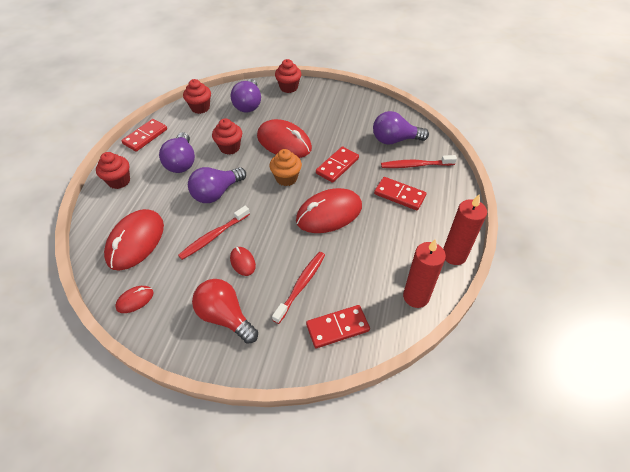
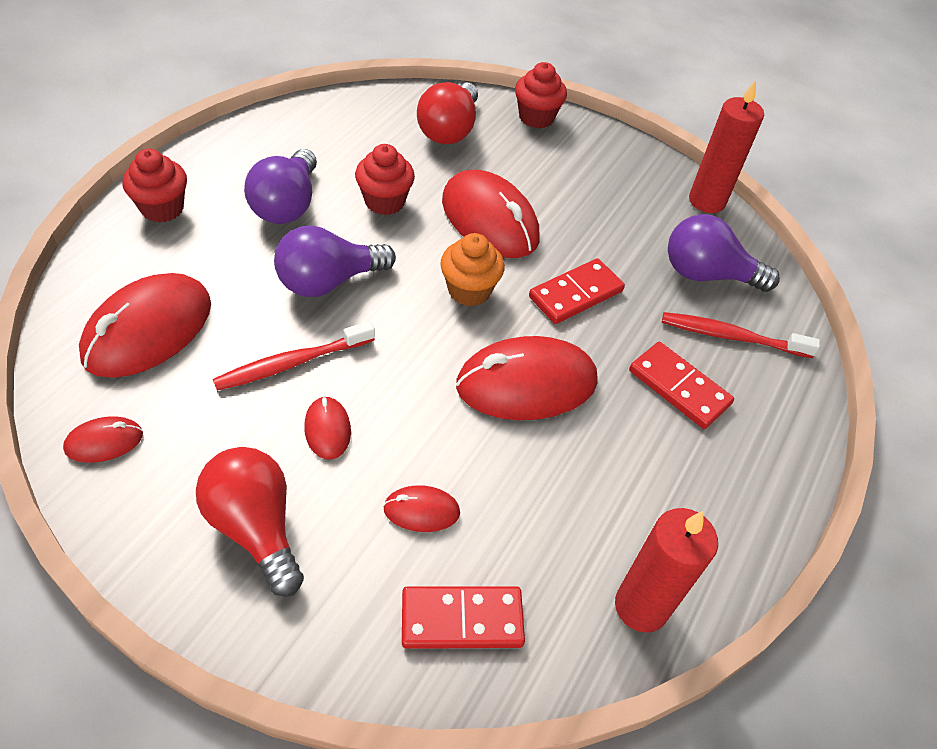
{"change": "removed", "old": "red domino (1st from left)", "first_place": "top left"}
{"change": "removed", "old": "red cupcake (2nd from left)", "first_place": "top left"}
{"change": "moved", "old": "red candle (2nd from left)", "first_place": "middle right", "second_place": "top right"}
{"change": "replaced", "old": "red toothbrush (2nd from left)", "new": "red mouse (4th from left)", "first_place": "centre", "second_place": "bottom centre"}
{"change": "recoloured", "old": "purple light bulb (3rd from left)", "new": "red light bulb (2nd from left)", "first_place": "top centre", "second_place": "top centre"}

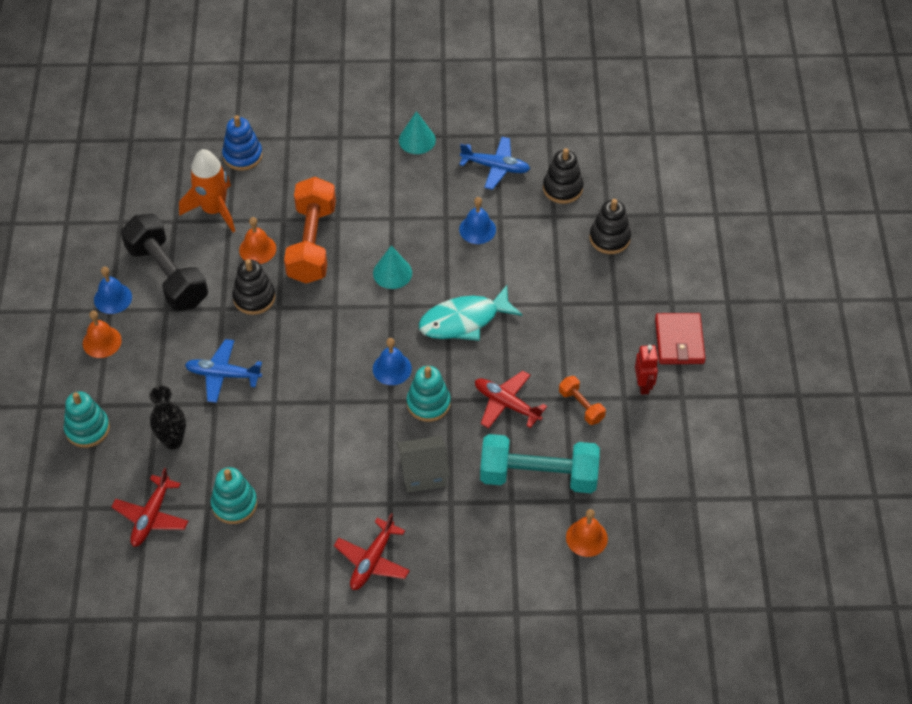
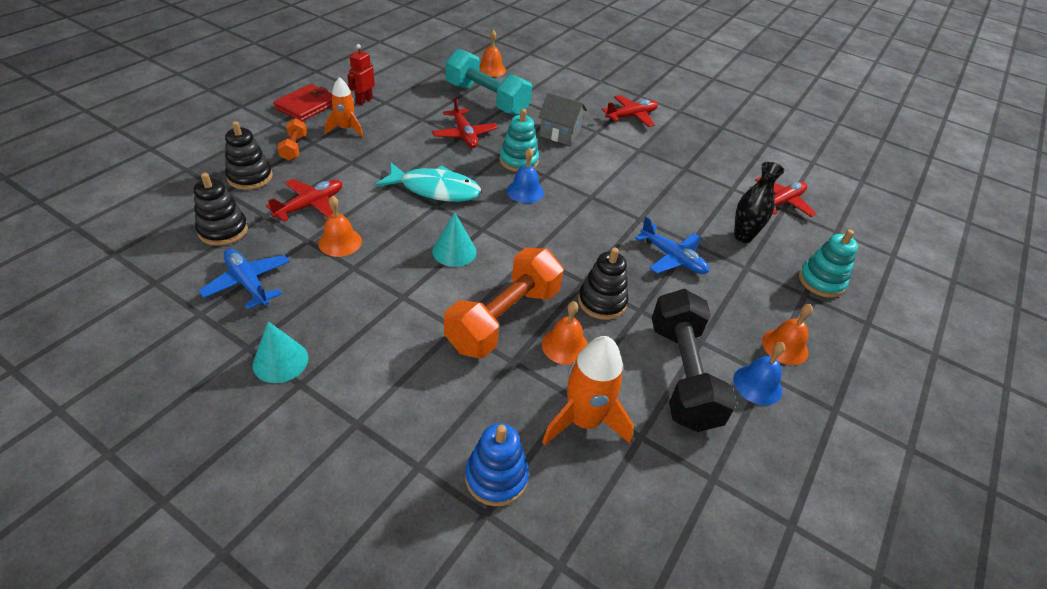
{"change": "removed", "old": "turquoise stacking toy (2nd from left)", "first_place": "bottom left"}
{"change": "added", "new": "red plane (1st from left)", "second_place": "middle left"}
{"change": "added", "new": "orange rocket (1st from left)", "second_place": "top left"}
{"change": "moved", "old": "orange dumbbell (2nd from left in the first image)", "new": "orange dumbbell (1st from left)", "first_place": "centre", "second_place": "top left"}
{"change": "recoloured", "old": "blue bell (3rd from left)", "new": "orange bell (1st from left)", "first_place": "top centre", "second_place": "middle left"}

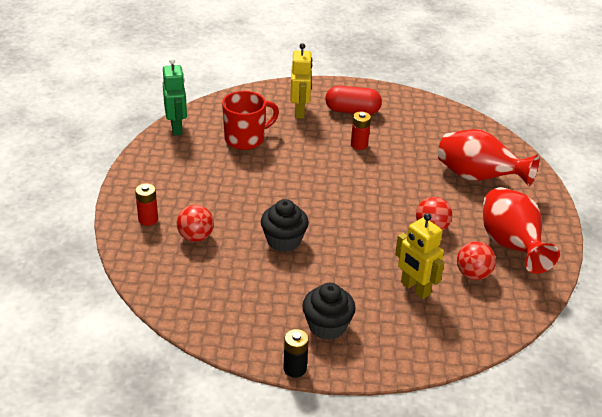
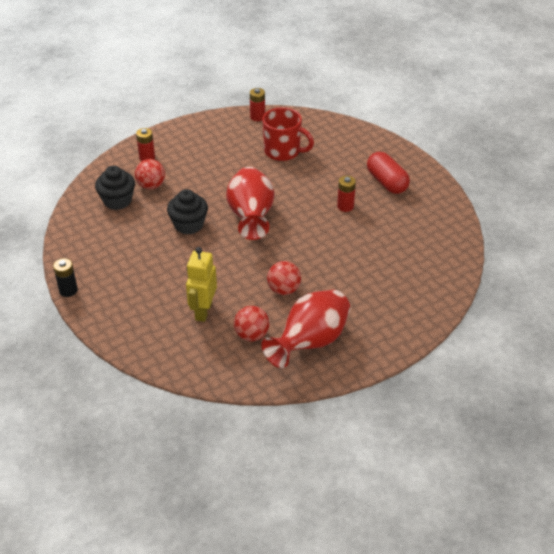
{"change": "removed", "old": "yellow robot (1st from left)", "first_place": "top centre"}
{"change": "moved", "old": "black cupcake (2nd from left in the first image)", "new": "black cupcake (1st from left)", "first_place": "bottom centre", "second_place": "middle left"}
{"change": "moved", "old": "red vase (1st from left)", "first_place": "middle right", "second_place": "centre"}
{"change": "replaced", "old": "green robot", "new": "red battery (2nd from left)", "first_place": "top left", "second_place": "top centre"}

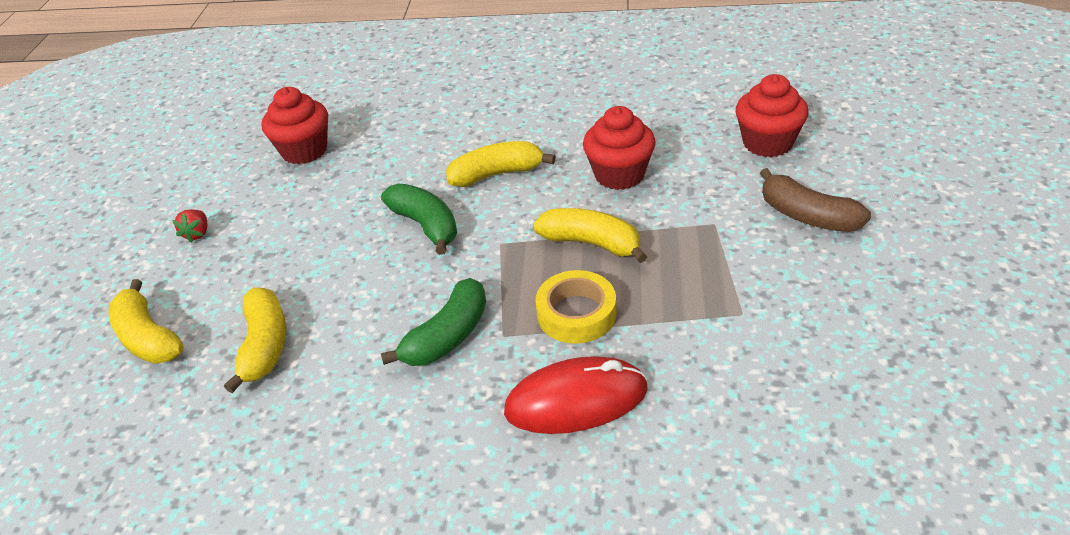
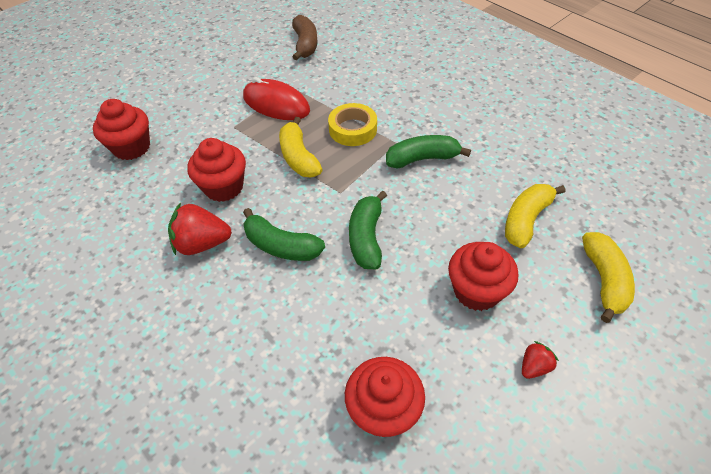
{"change": "added", "new": "red strawberry (1st from left)", "second_place": "middle left"}
{"change": "added", "new": "red cupcake (4th from left)", "second_place": "middle right"}
{"change": "moved", "old": "red mouse", "first_place": "bottom centre", "second_place": "top centre"}
{"change": "moved", "old": "brown banana", "first_place": "middle right", "second_place": "top centre"}
{"change": "recoloured", "old": "yellow banana (3rd from left)", "new": "green banana (1st from left)", "first_place": "top centre", "second_place": "centre"}

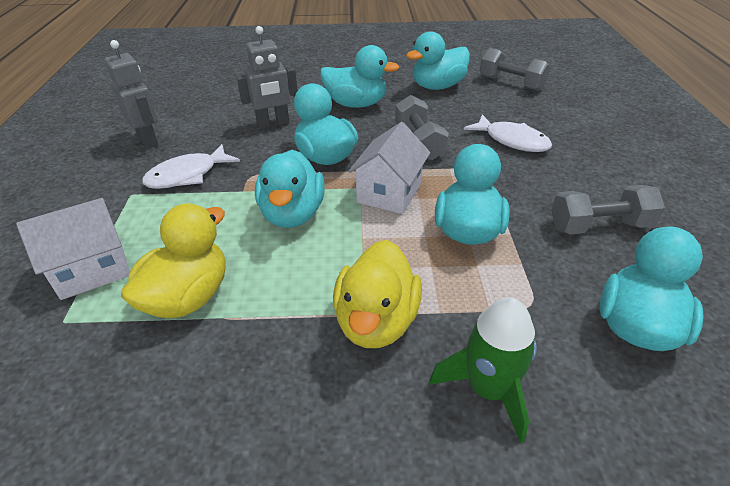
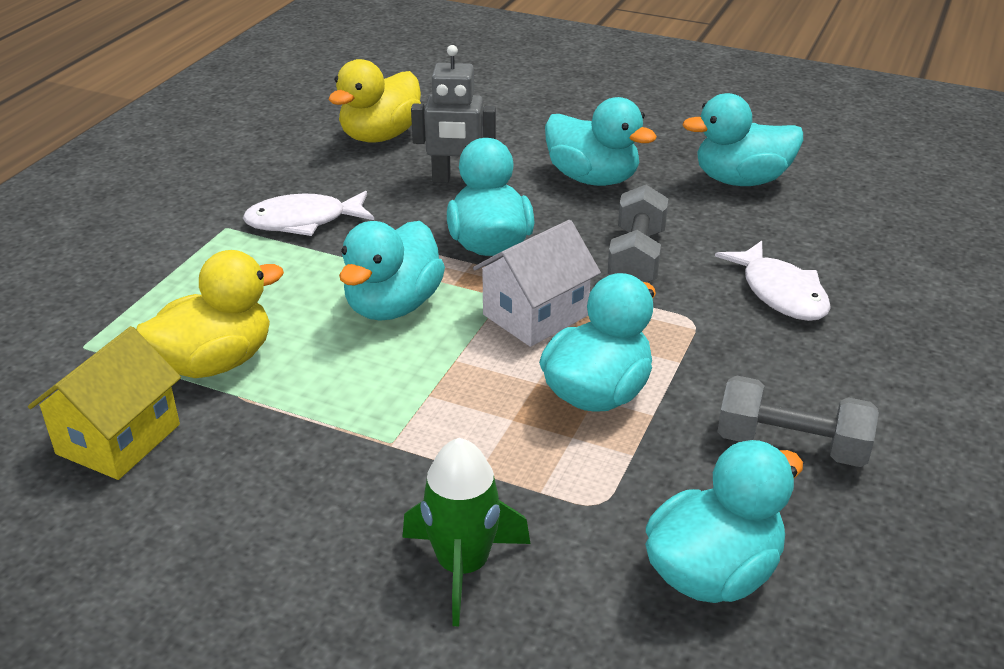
{"change": "removed", "old": "white house (1st from left)", "first_place": "middle left"}
{"change": "removed", "old": "grey robot (1st from left)", "first_place": "top left"}
{"change": "removed", "old": "grey dumbbell (2nd from left)", "first_place": "top right"}
{"change": "added", "new": "yellow house", "second_place": "middle left"}
{"change": "moved", "old": "yellow duck (2nd from left)", "first_place": "centre", "second_place": "top centre"}

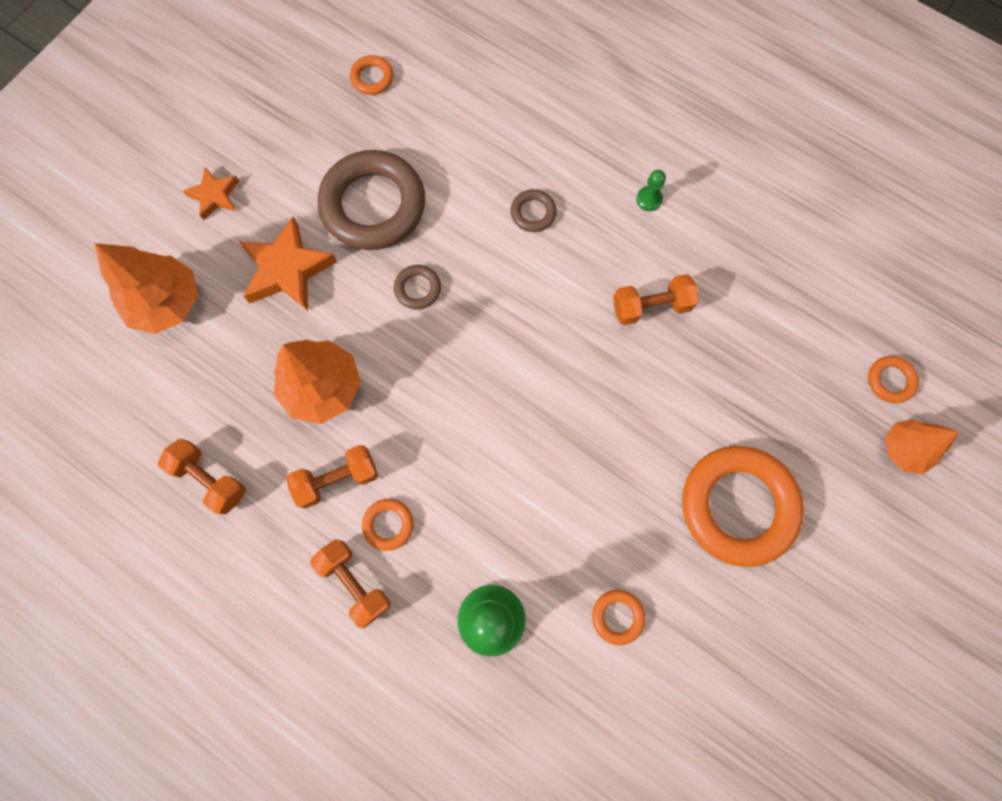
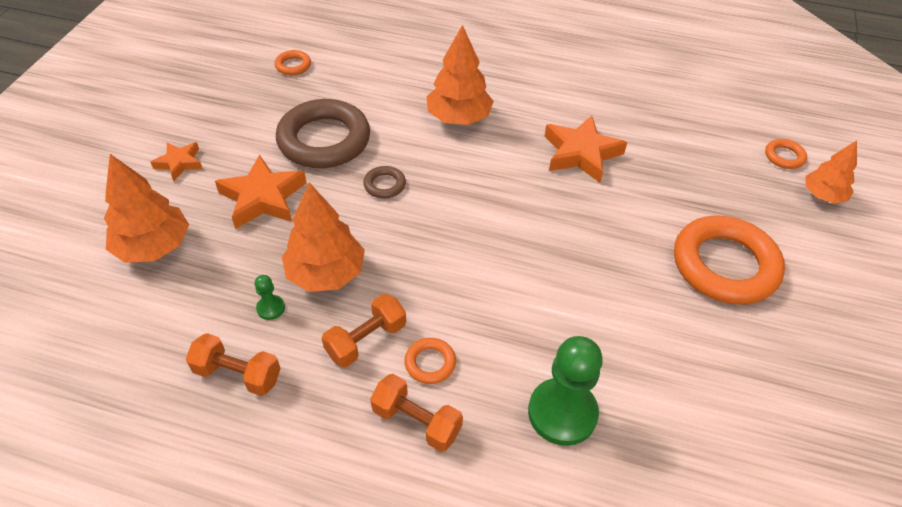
{"change": "removed", "old": "orange ring (3rd from left)", "first_place": "bottom centre"}
{"change": "moved", "old": "green pawn (2nd from left in the first image)", "new": "green pawn (1st from left)", "first_place": "top centre", "second_place": "middle left"}
{"change": "replaced", "old": "brown ring (3rd from left)", "new": "orange tree (3rd from left)", "first_place": "top centre", "second_place": "top centre"}
{"change": "replaced", "old": "orange dumbbell (4th from left)", "new": "orange star (3rd from left)", "first_place": "centre", "second_place": "top centre"}

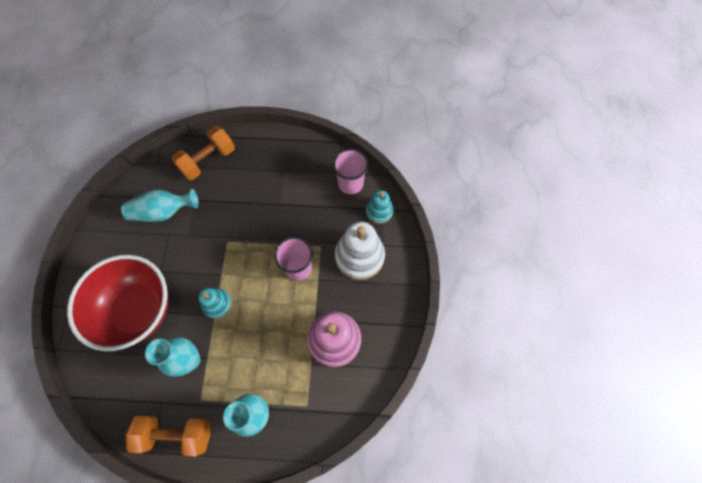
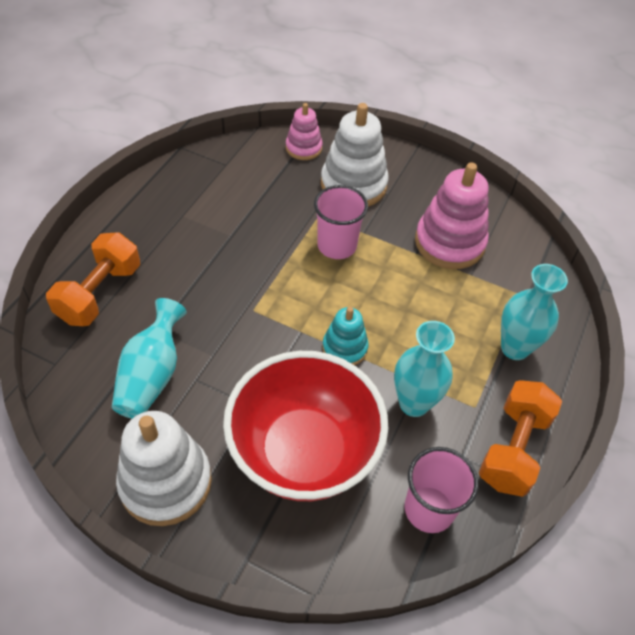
{"change": "added", "new": "white stacking toy (1st from left)", "second_place": "bottom left"}
{"change": "moved", "old": "pink cup (2nd from left)", "first_place": "centre", "second_place": "bottom right"}
{"change": "recoloured", "old": "turquoise stacking toy (2nd from left)", "new": "pink stacking toy (1st from left)", "first_place": "centre", "second_place": "top centre"}
{"change": "turned", "old": "orange dumbbell (2nd from left in the first image)", "first_place": "top left", "second_place": "middle left", "degrees": 45}

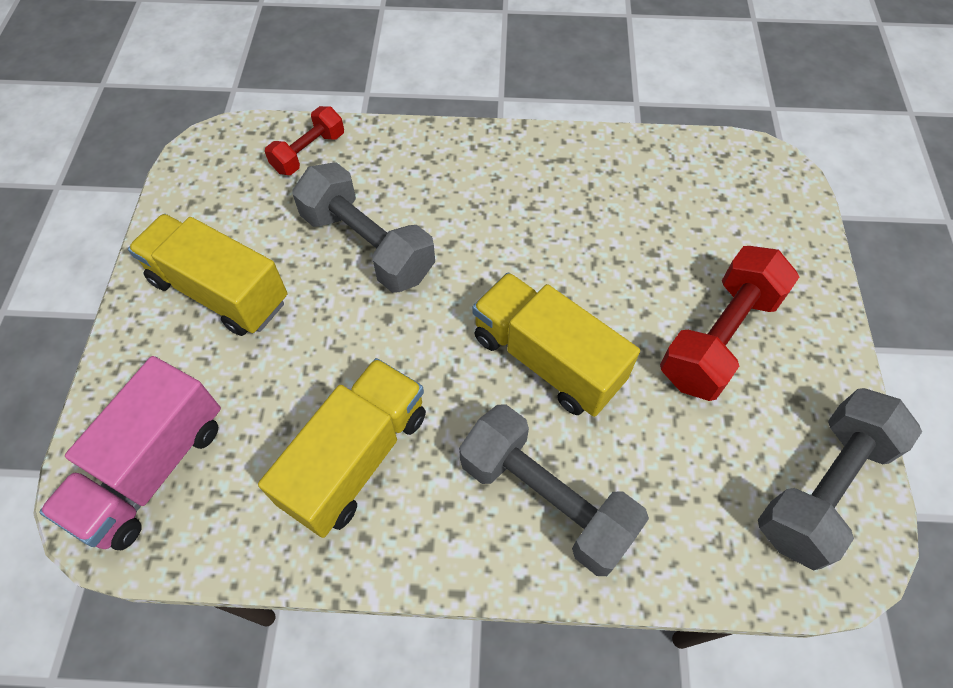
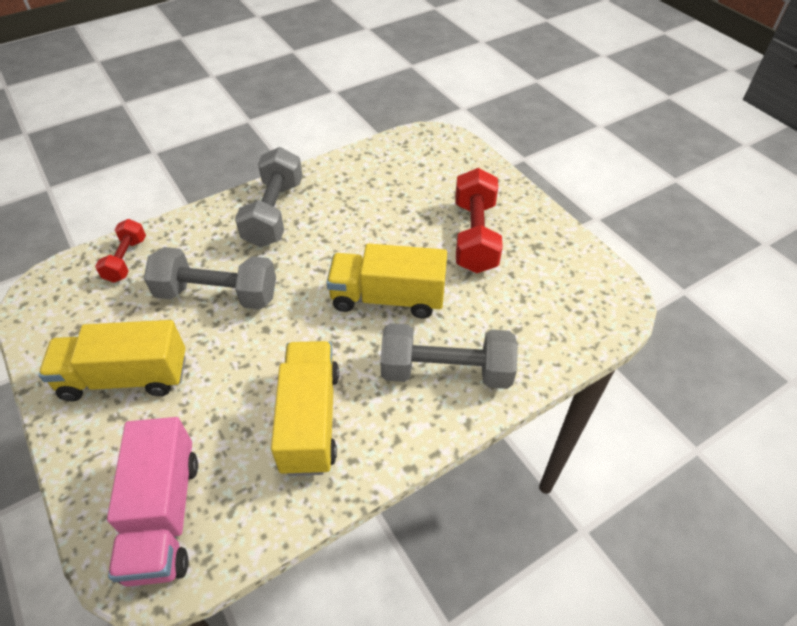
{"change": "moved", "old": "grey dumbbell (3rd from left in the first image)", "new": "grey dumbbell (2nd from left)", "first_place": "bottom right", "second_place": "top centre"}

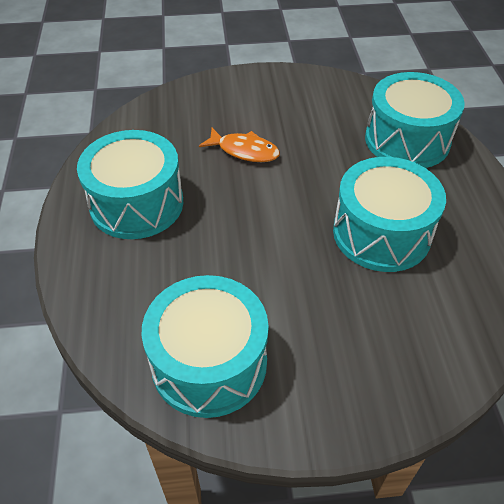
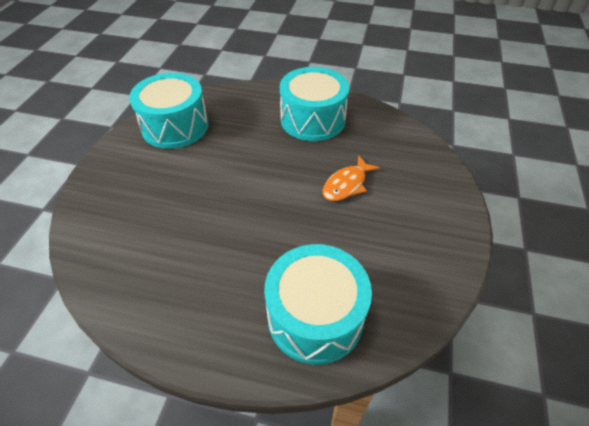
{"change": "removed", "old": "turquoise drum (3rd from left)", "first_place": "middle right"}

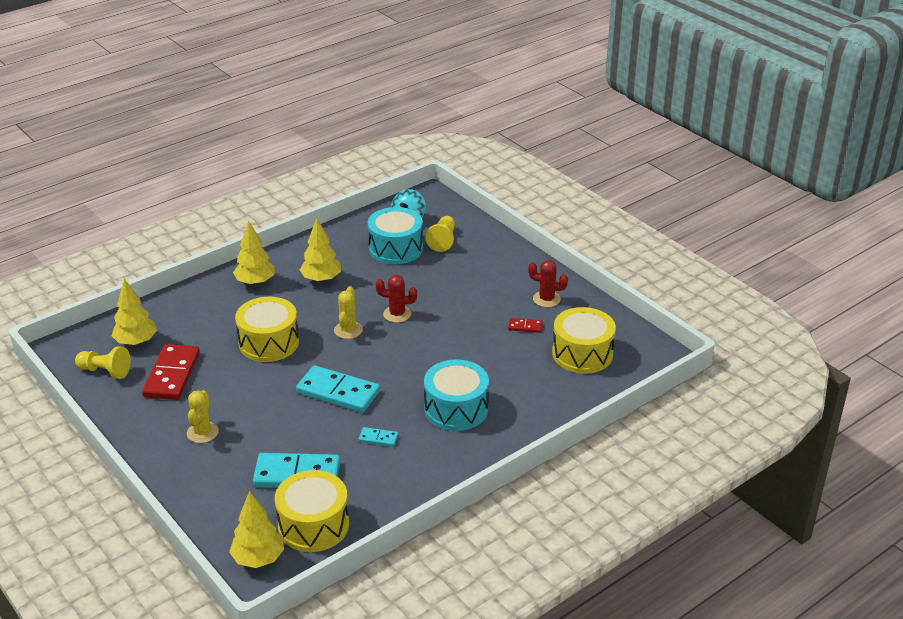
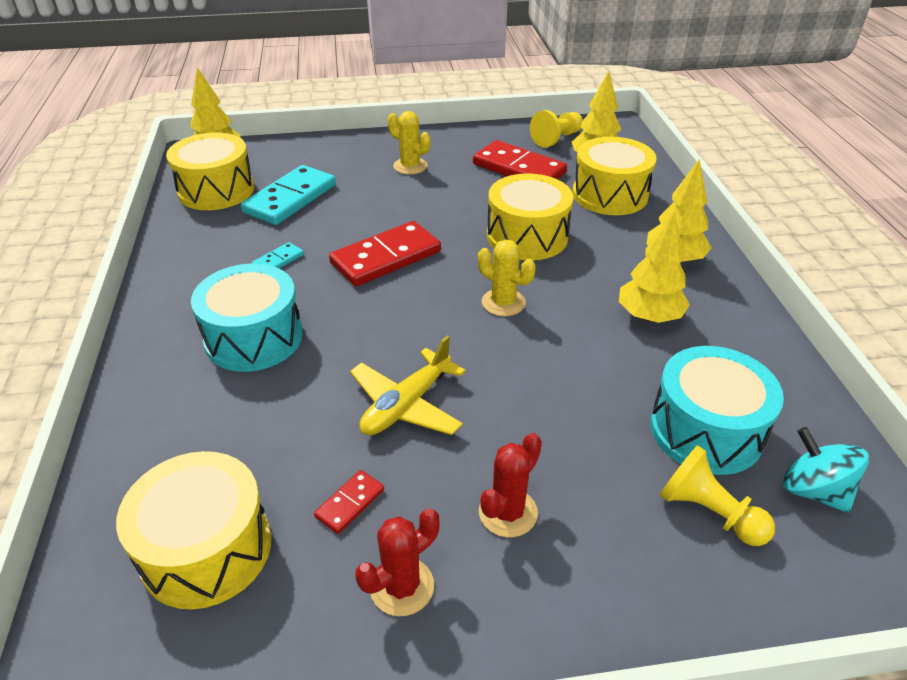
{"change": "added", "new": "yellow plane", "second_place": "centre"}
{"change": "added", "new": "yellow drum (4th from left)", "second_place": "top right"}
{"change": "moved", "old": "red cactus (1st from left in the first image)", "new": "red cactus (2nd from left)", "first_place": "centre", "second_place": "bottom centre"}
{"change": "recoloured", "old": "turquoise domino (2nd from left)", "new": "red domino (2nd from left)", "first_place": "centre", "second_place": "centre"}

